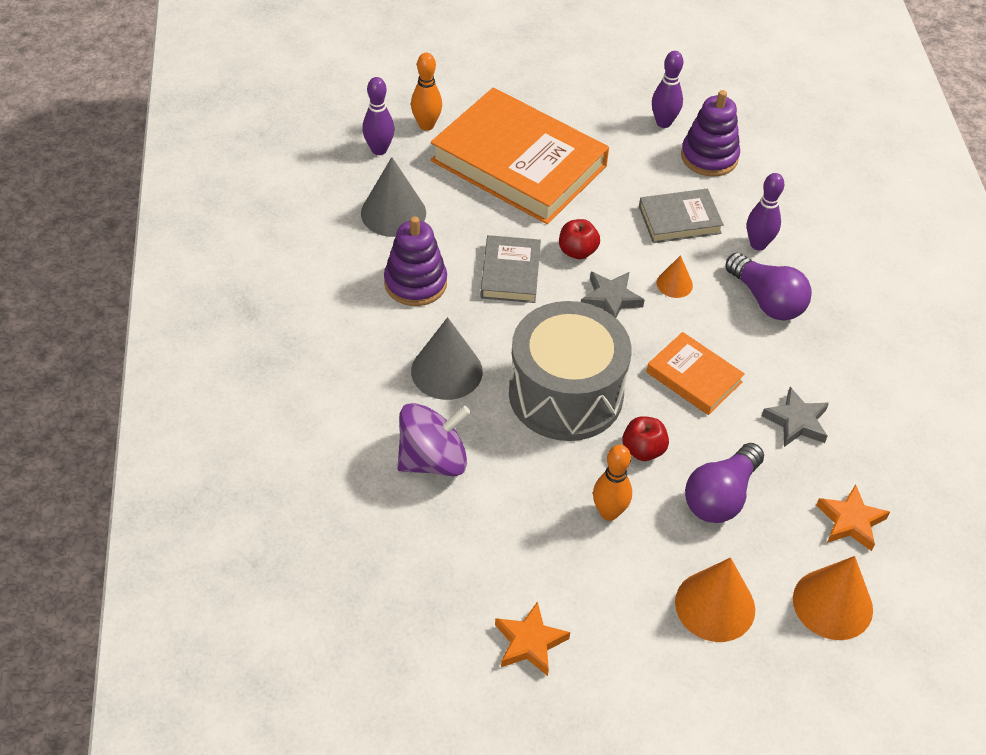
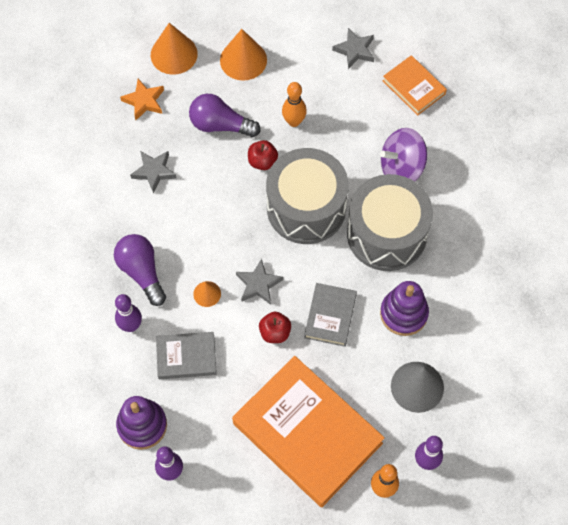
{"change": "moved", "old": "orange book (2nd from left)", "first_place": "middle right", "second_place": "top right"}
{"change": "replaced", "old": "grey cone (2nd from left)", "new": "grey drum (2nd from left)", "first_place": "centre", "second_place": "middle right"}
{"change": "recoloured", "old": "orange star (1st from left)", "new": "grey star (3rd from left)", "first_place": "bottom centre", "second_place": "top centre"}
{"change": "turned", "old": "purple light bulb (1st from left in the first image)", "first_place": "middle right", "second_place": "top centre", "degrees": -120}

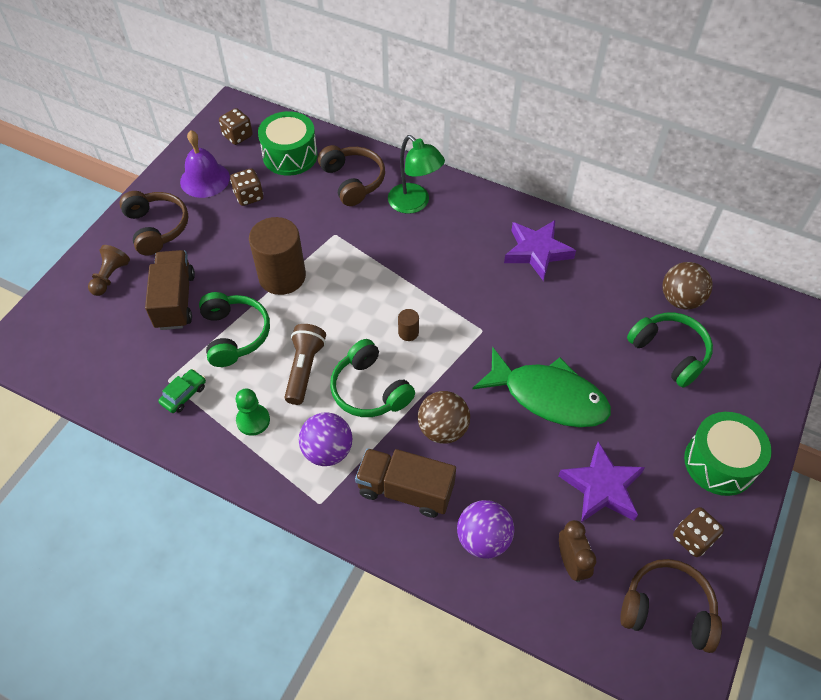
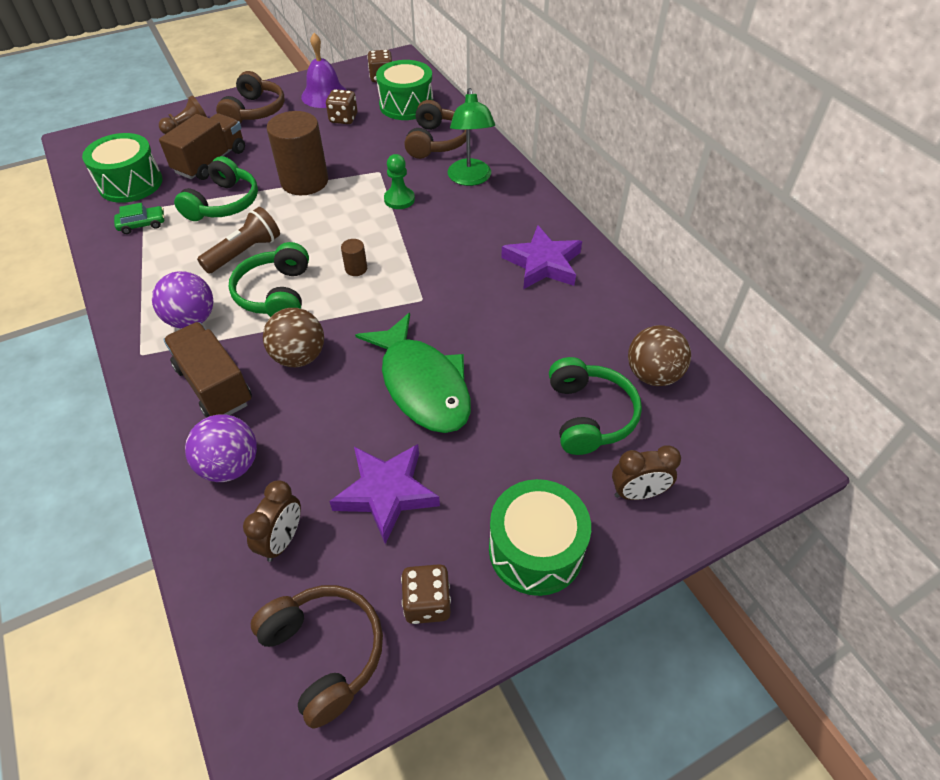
{"change": "added", "new": "green drum (1st from left)", "second_place": "top left"}
{"change": "added", "new": "brown clock (2nd from left)", "second_place": "middle right"}
{"change": "moved", "old": "green pawn", "first_place": "middle left", "second_place": "top centre"}

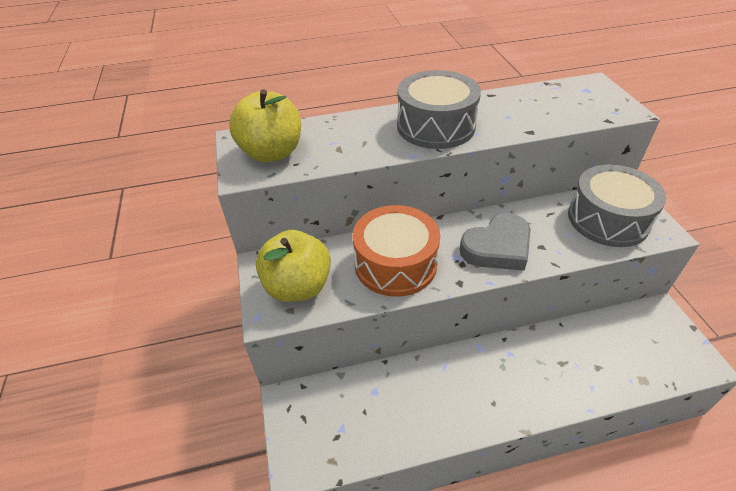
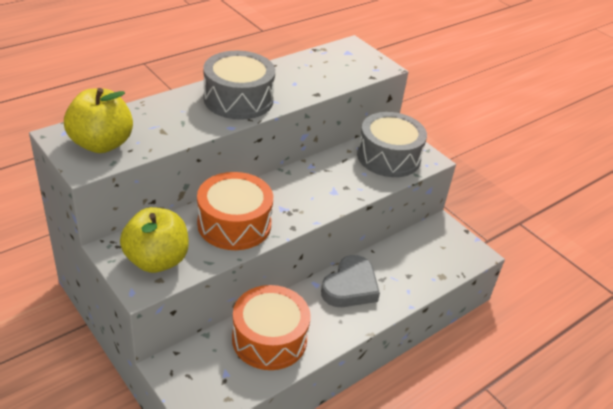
{"change": "added", "new": "orange drum (2nd from left)", "second_place": "bottom centre"}
{"change": "moved", "old": "grey heart", "first_place": "middle right", "second_place": "bottom centre"}

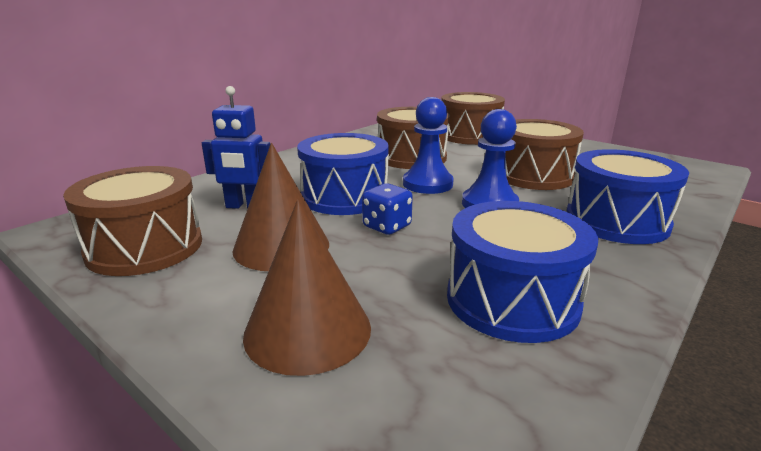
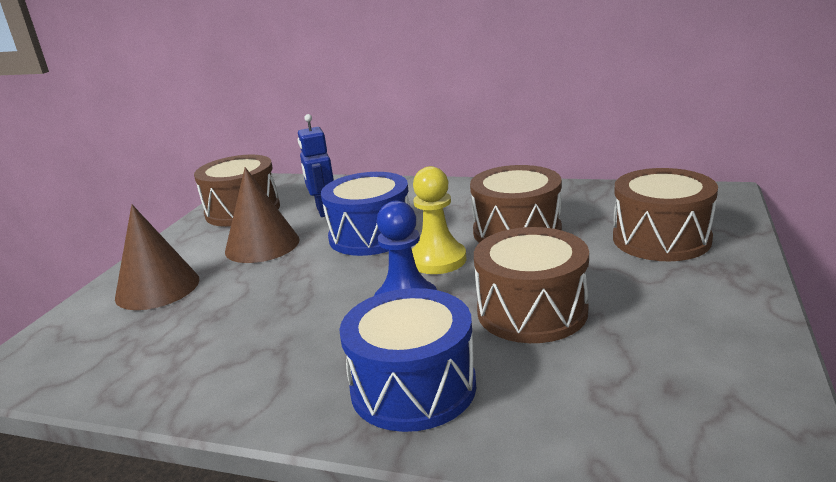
{"change": "removed", "old": "blue dice", "first_place": "centre"}
{"change": "removed", "old": "blue drum (2nd from left)", "first_place": "middle right"}
{"change": "recoloured", "old": "blue pawn (1st from left)", "new": "yellow pawn", "first_place": "top centre", "second_place": "centre"}

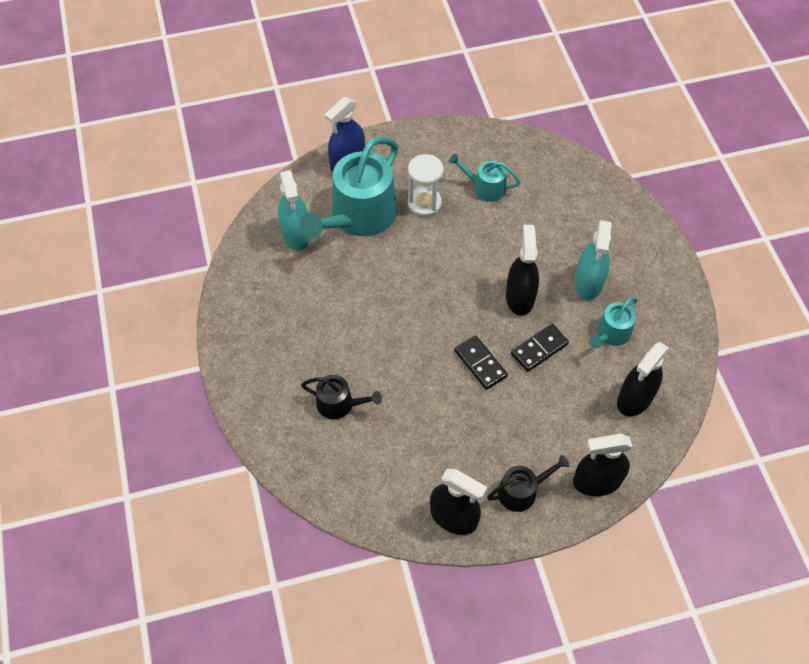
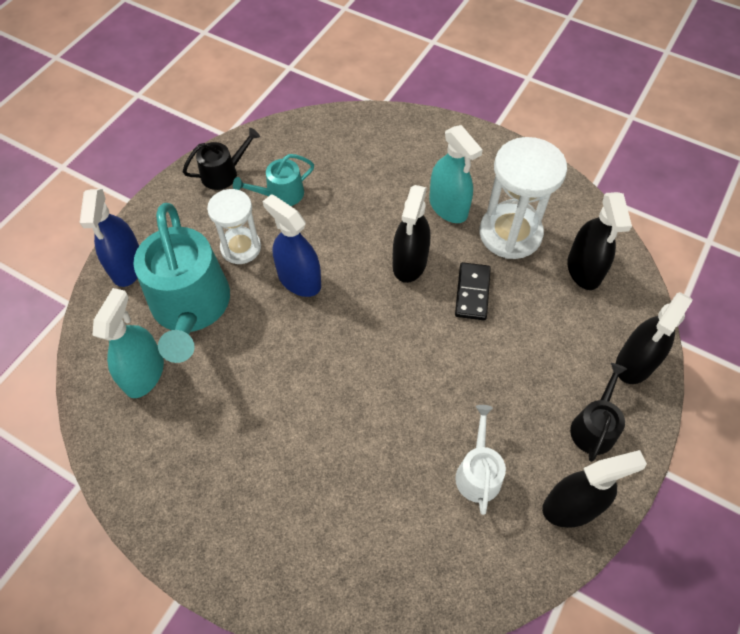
{"change": "removed", "old": "black domino (1st from left)", "first_place": "centre"}
{"change": "added", "new": "blue spray bottle (2nd from left)", "second_place": "centre"}
{"change": "added", "new": "white watering can", "second_place": "bottom centre"}
{"change": "moved", "old": "black watering can (1st from left)", "first_place": "centre", "second_place": "top left"}
{"change": "replaced", "old": "turquoise watering can (3rd from left)", "new": "white hourglass (2nd from left)", "first_place": "middle right", "second_place": "top right"}
{"change": "turned", "old": "turquoise spray bottle (1st from left)", "first_place": "top centre", "second_place": "middle left", "degrees": -105}
{"change": "turned", "old": "black spray bottle (2nd from left in the first image)", "first_place": "centre", "second_place": "centre", "degrees": -120}

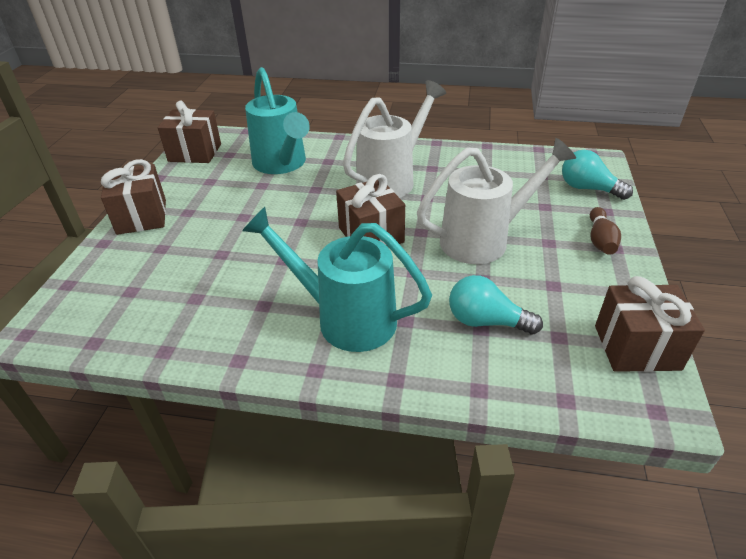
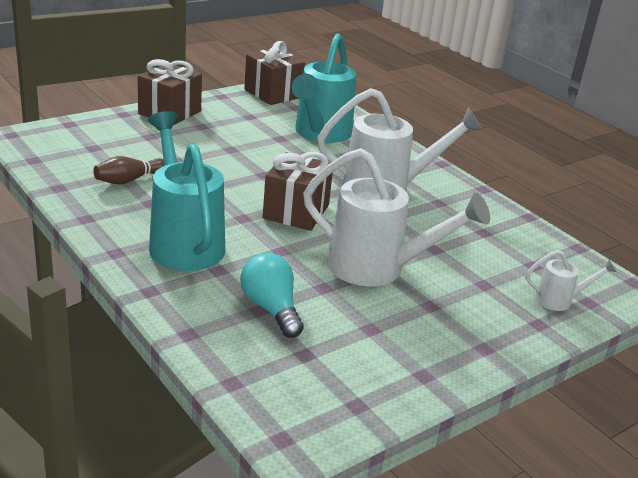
{"change": "removed", "old": "brown gift (4th from left)", "first_place": "middle right"}
{"change": "moved", "old": "brown bowling pin", "first_place": "middle right", "second_place": "middle left"}
{"change": "replaced", "old": "turquoise light bulb (2nd from left)", "new": "white watering can (3rd from left)", "first_place": "top right", "second_place": "middle right"}

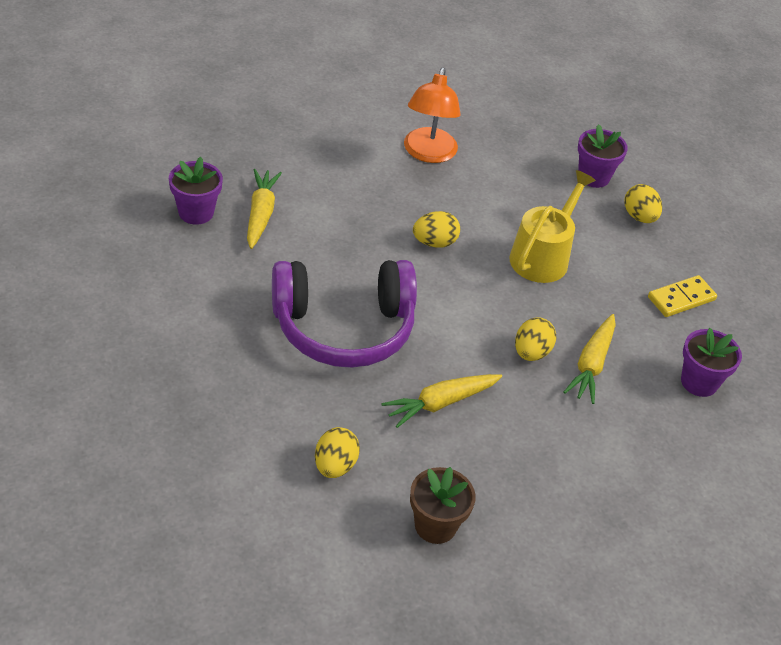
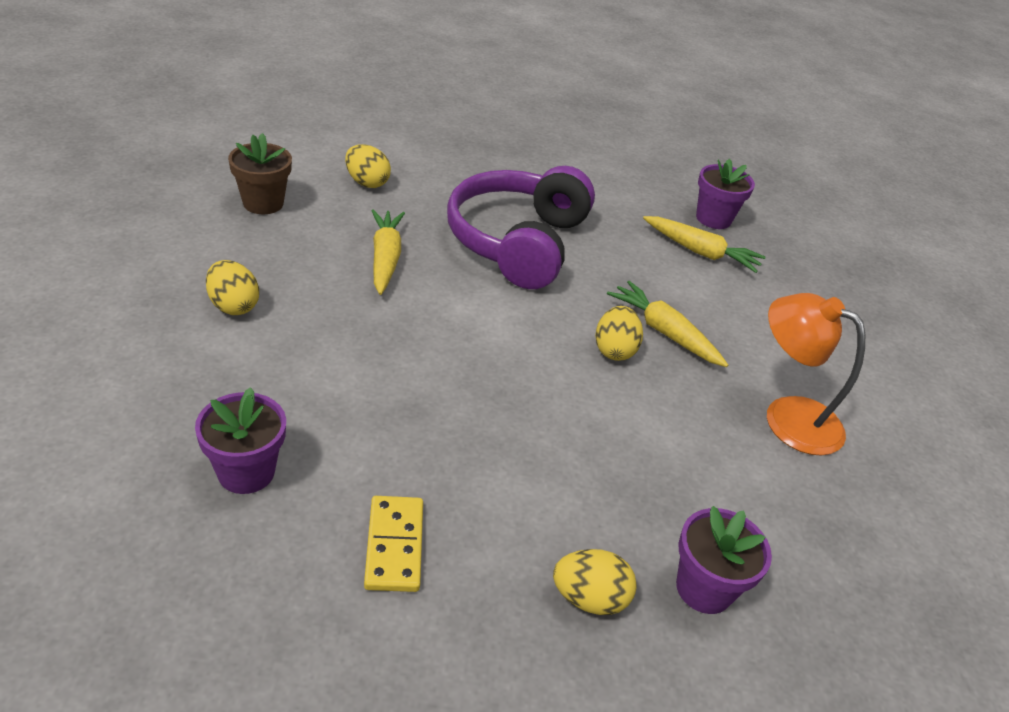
{"change": "removed", "old": "yellow watering can", "first_place": "middle right"}
{"change": "moved", "old": "yellow egg (3rd from left in the first image)", "new": "yellow egg (1st from left)", "first_place": "middle right", "second_place": "middle left"}
{"change": "moved", "old": "yellow carrot (3rd from left in the first image)", "new": "yellow carrot (2nd from left)", "first_place": "middle right", "second_place": "centre"}

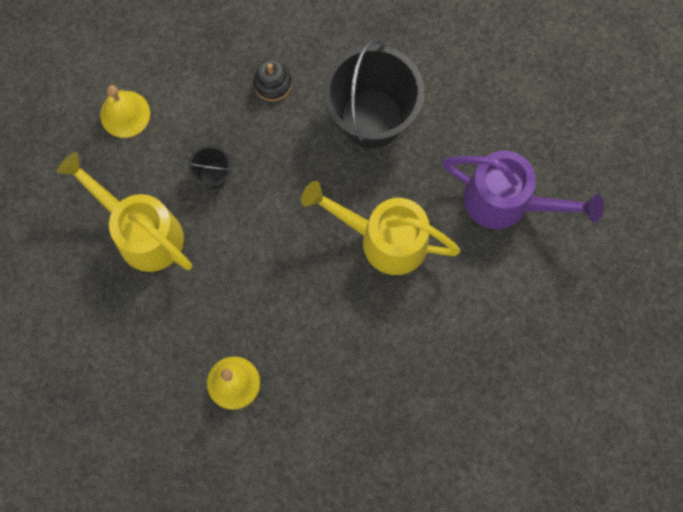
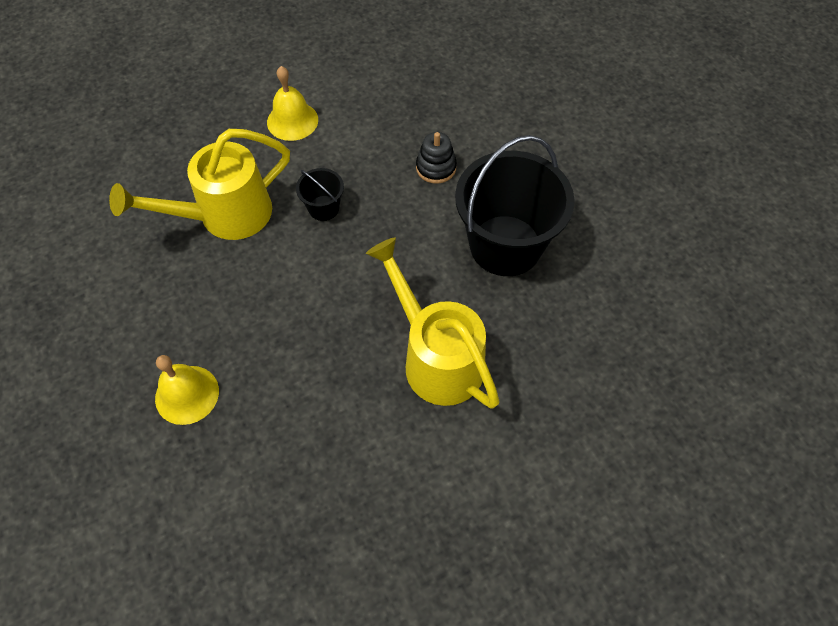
{"change": "removed", "old": "purple watering can", "first_place": "middle right"}
{"change": "turned", "old": "yellow watering can (1st from left)", "first_place": "middle left", "second_place": "top left", "degrees": -105}

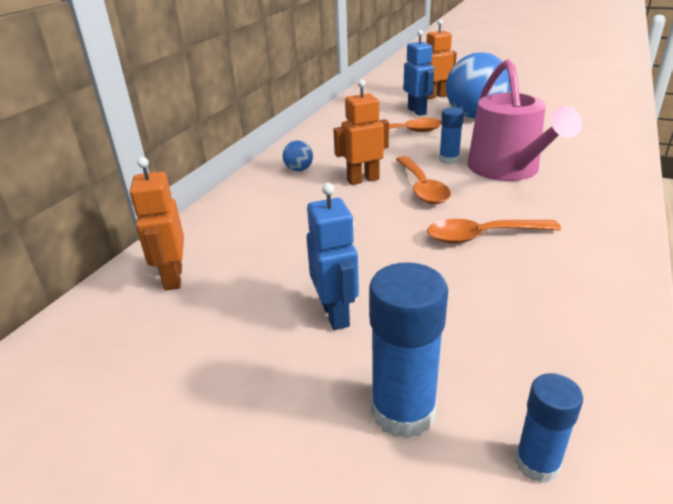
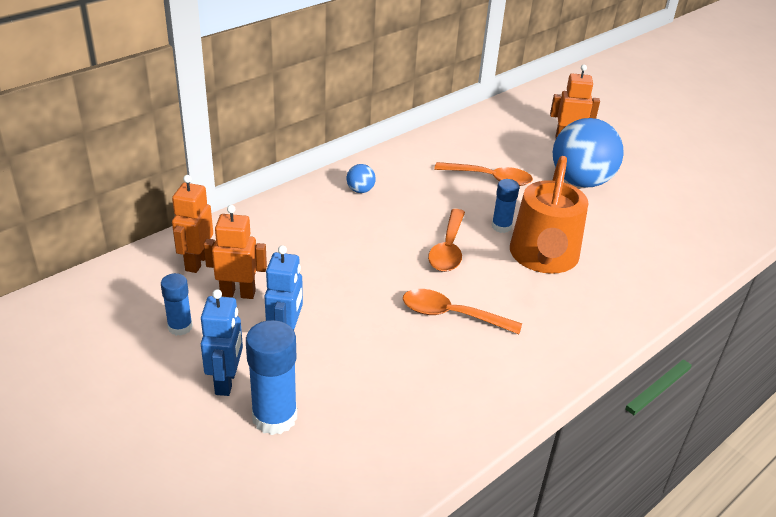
{"change": "moved", "old": "orange robot (2nd from left)", "first_place": "top centre", "second_place": "middle left"}
{"change": "moved", "old": "blue robot (2nd from left in the first image)", "new": "blue robot (1st from left)", "first_place": "top centre", "second_place": "middle left"}
{"change": "moved", "old": "blue glue stick (3rd from left in the first image)", "new": "blue glue stick (1st from left)", "first_place": "bottom right", "second_place": "middle left"}
{"change": "recoloured", "old": "pink watering can", "new": "orange watering can", "first_place": "top right", "second_place": "middle right"}

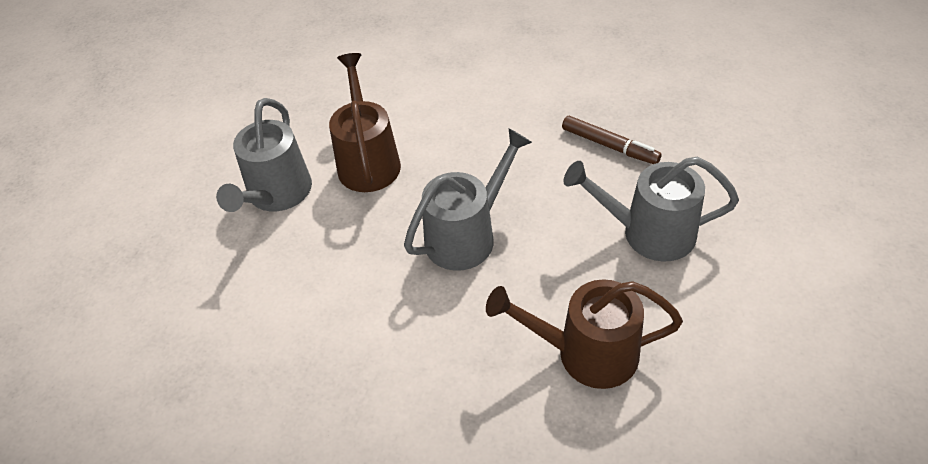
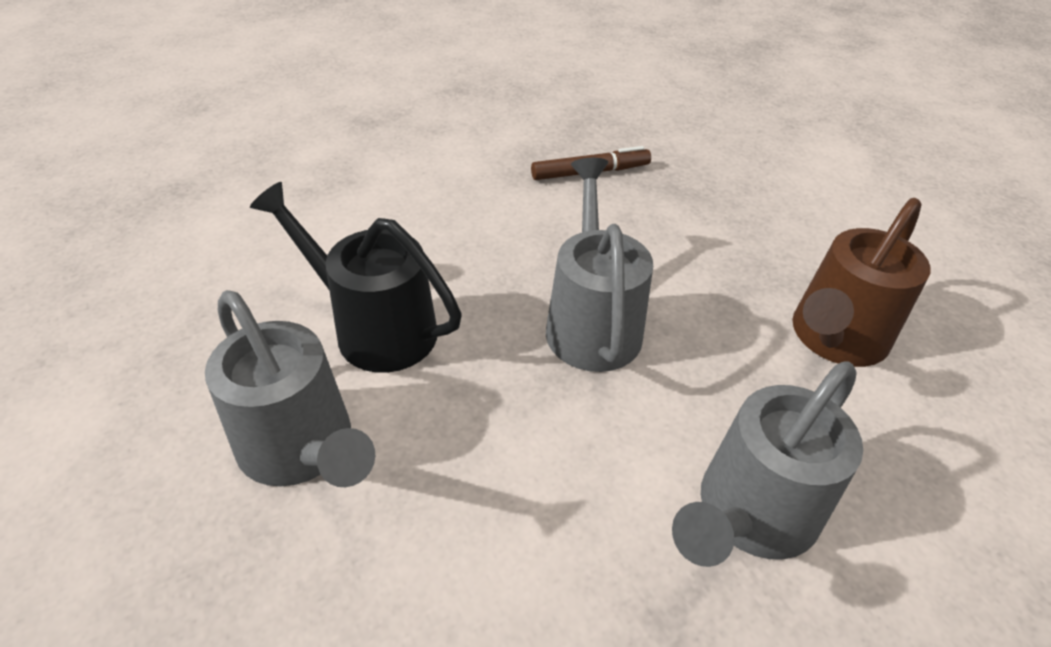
{"change": "moved", "old": "grey watering can (3rd from left)", "first_place": "middle right", "second_place": "bottom right"}
{"change": "recoloured", "old": "brown watering can (1st from left)", "new": "black watering can", "first_place": "top centre", "second_place": "centre"}

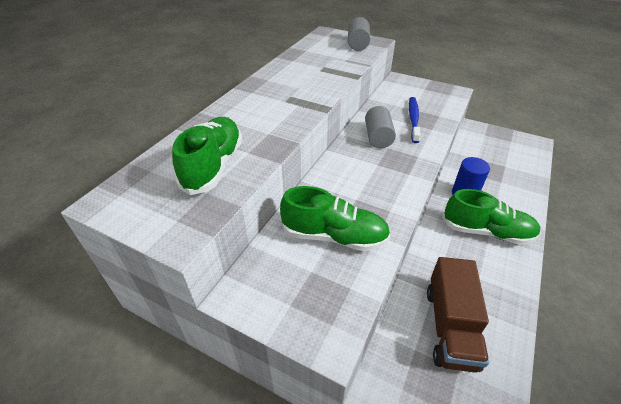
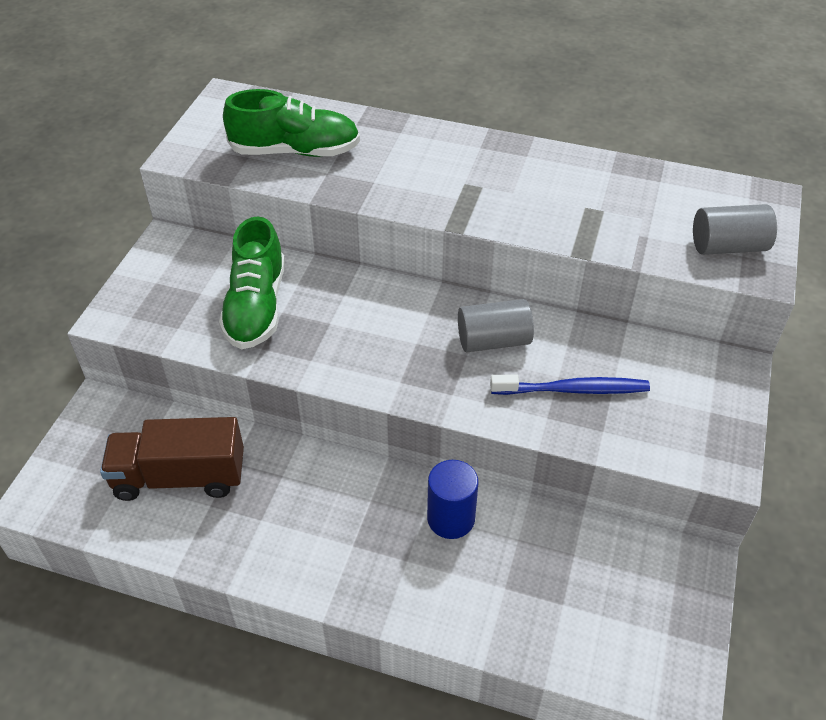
{"change": "removed", "old": "green shoe (3rd from left)", "first_place": "middle right"}

